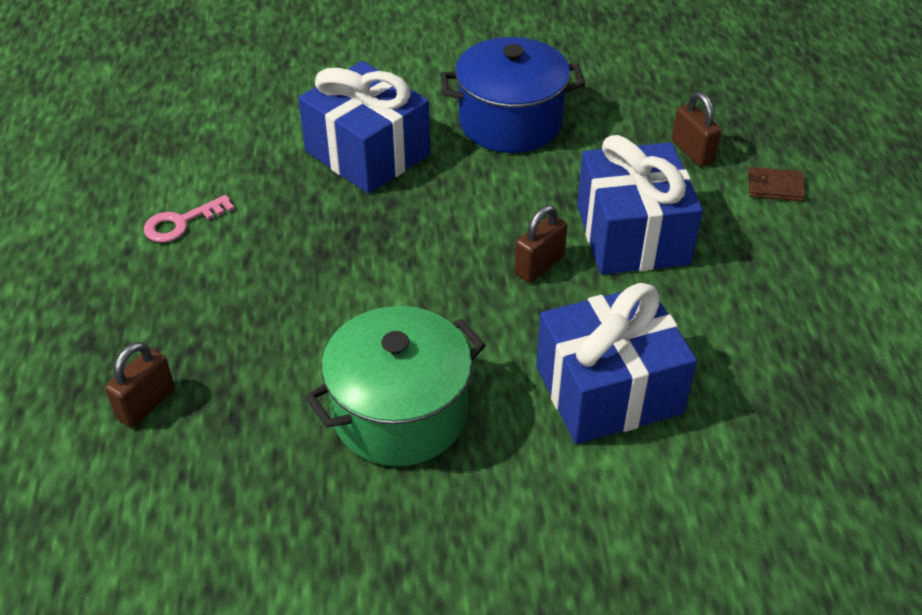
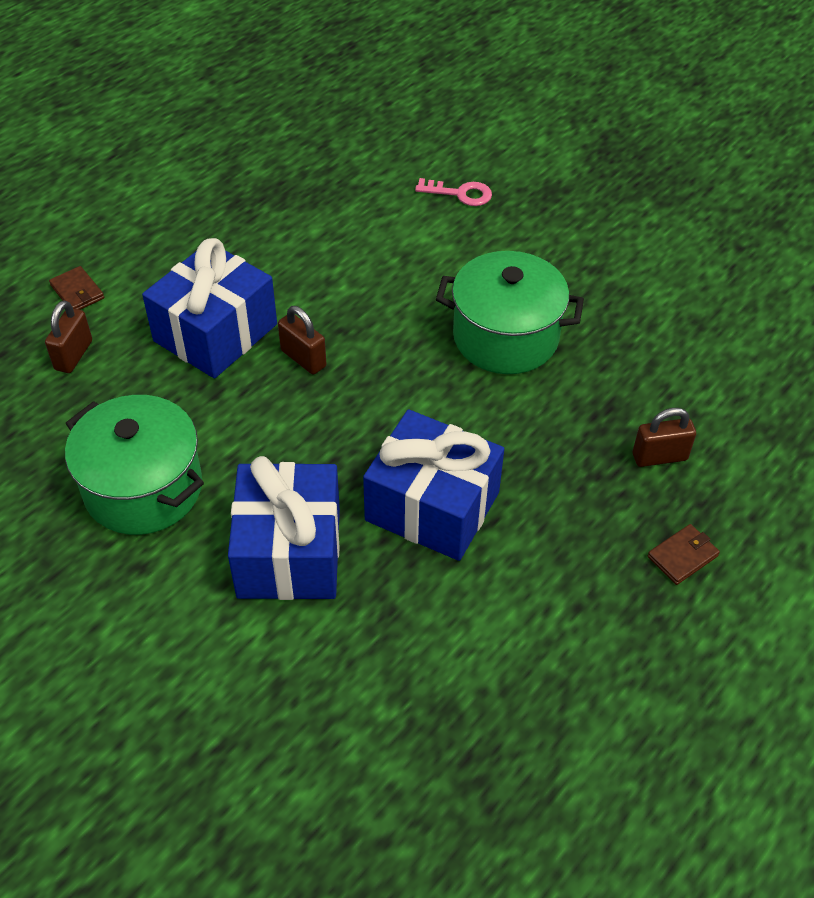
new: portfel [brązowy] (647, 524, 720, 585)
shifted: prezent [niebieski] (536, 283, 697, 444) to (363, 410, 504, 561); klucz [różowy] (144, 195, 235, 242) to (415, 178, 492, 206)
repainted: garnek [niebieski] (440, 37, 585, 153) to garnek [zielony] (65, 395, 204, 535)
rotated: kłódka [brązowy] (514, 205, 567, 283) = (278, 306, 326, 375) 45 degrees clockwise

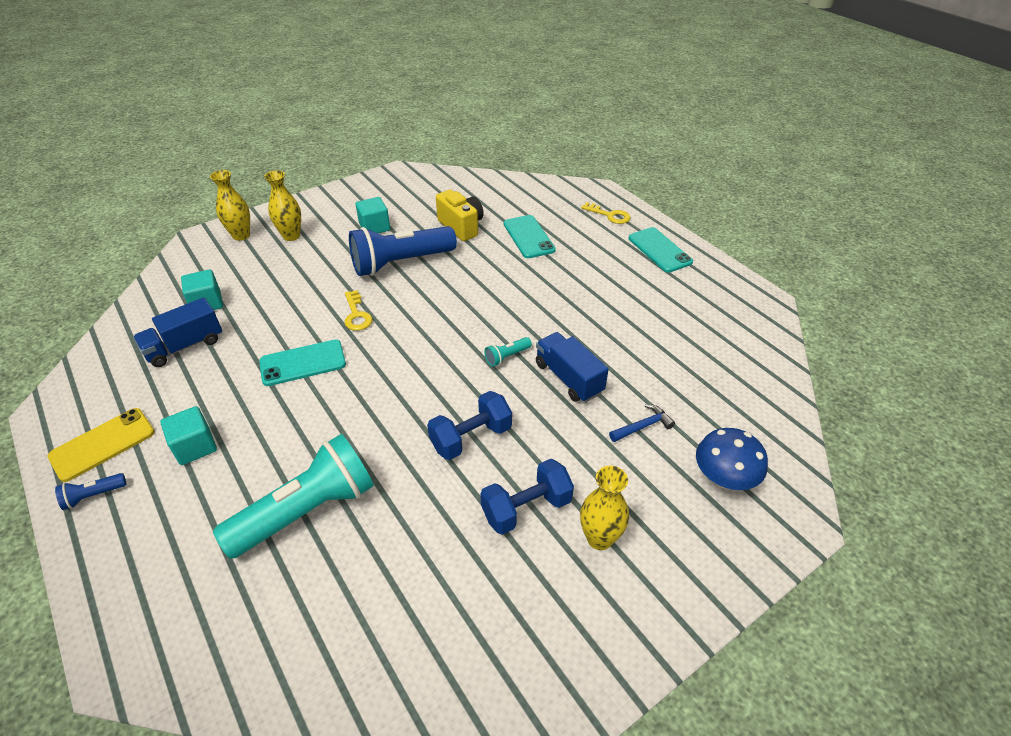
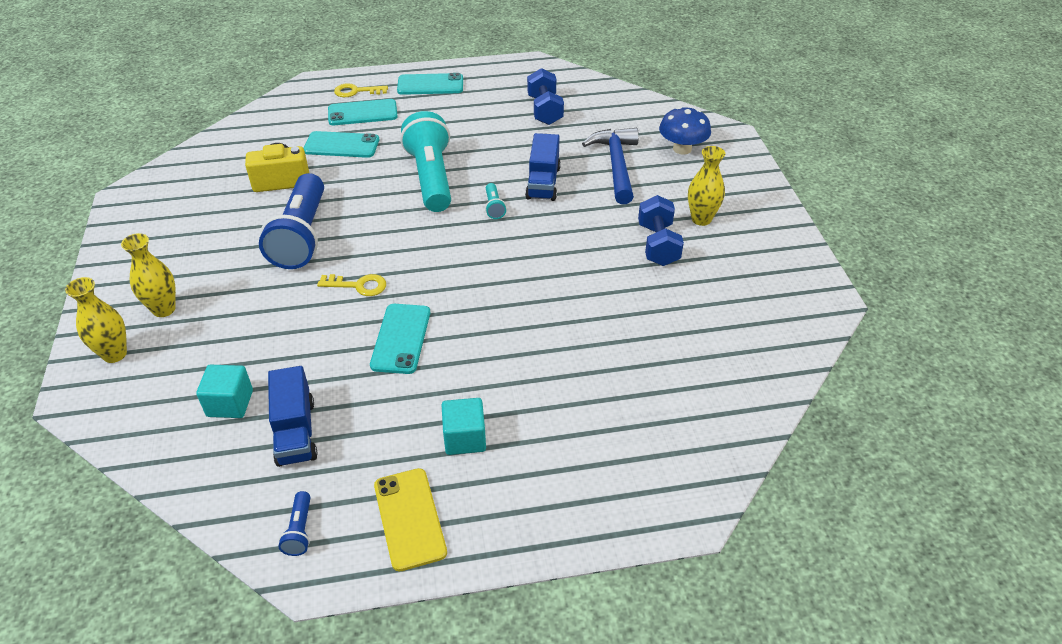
gone: sześcian [turkusowy] (355, 197, 390, 233)
new: telefon [turkusowy] (328, 99, 398, 125)
shifted: latarka [niebieski] (55, 473, 126, 510) to (278, 491, 311, 556); latarka [turkusowy] (213, 434, 374, 559) to (400, 111, 451, 212); hantel [niebieski] (427, 391, 512, 460) to (527, 68, 564, 125)
rotated: klucz [żółty] (581, 202, 631, 224) = (334, 83, 388, 97) 150 degrees counterclockwise; ciężarówka [niebieski] (536, 332, 609, 402) = (525, 133, 561, 201) 75 degrees counterclockwise
scaled: młotek [niebieski] (609, 404, 675, 442) = (582, 128, 639, 204) x2.02

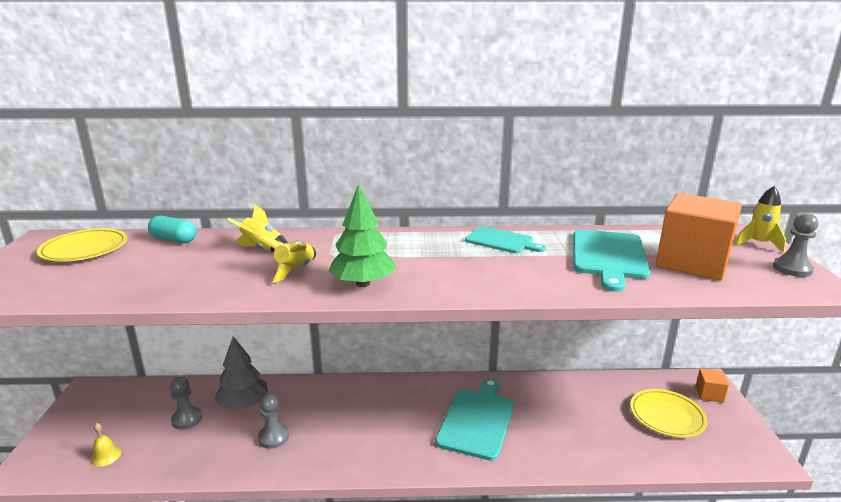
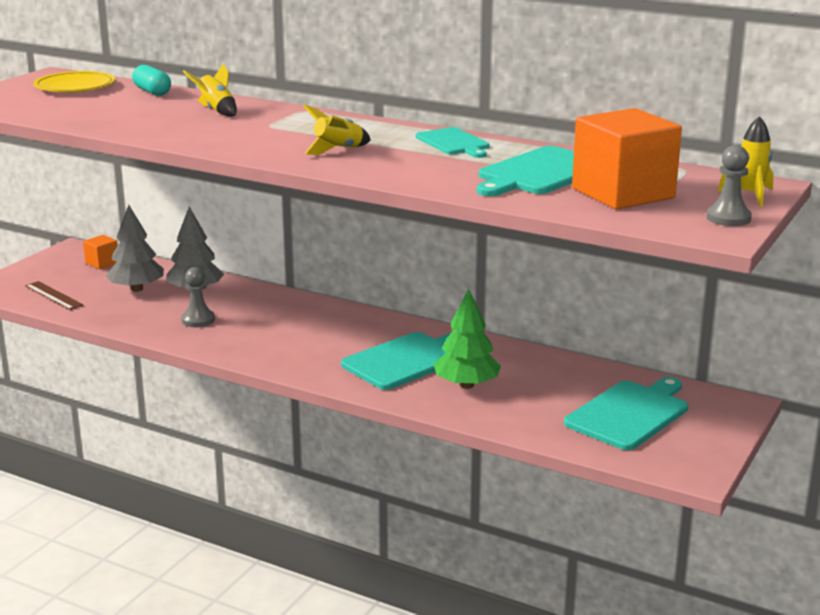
shifted: sześcian [pomarańczowy] (696, 369, 729, 403) to (83, 235, 118, 269); rakieta [żółty] (258, 236, 316, 283) to (303, 104, 371, 155); drzewko [zielony] (328, 184, 397, 287) to (434, 289, 501, 389)
swapped: dzwonek [żółty] (91, 423, 121, 467) to linijka [brązowy] (25, 281, 83, 310); pionek [szary] (170, 377, 202, 430) to drzewko [szary] (106, 205, 164, 292); talerz [żółty] (630, 389, 707, 438) to deska do krojenia [turkusowy] (564, 377, 688, 450)

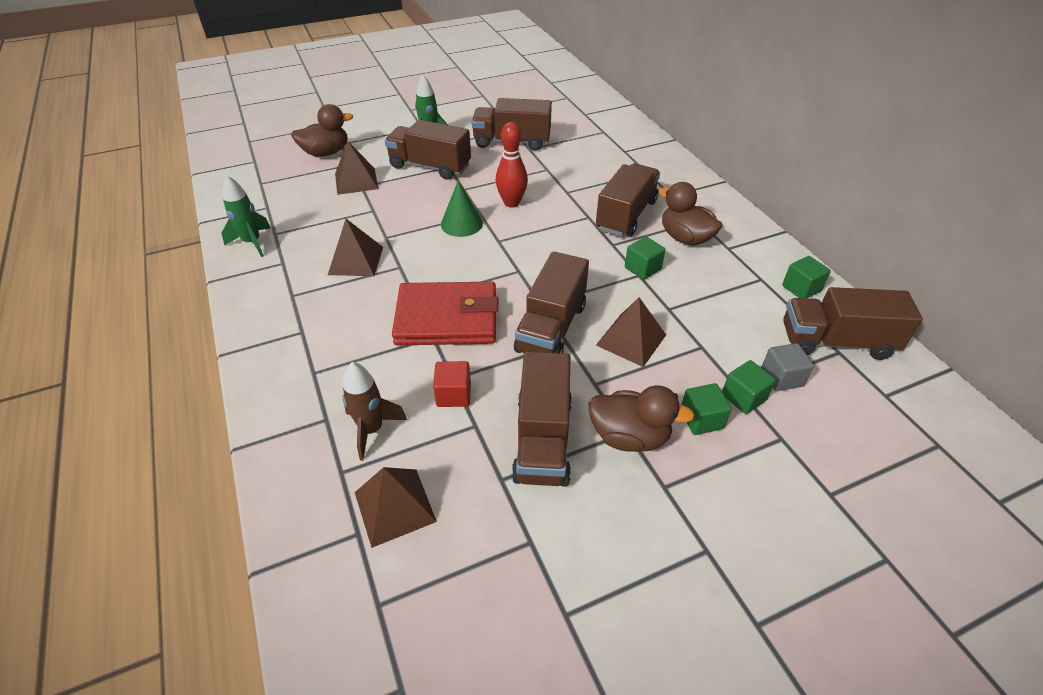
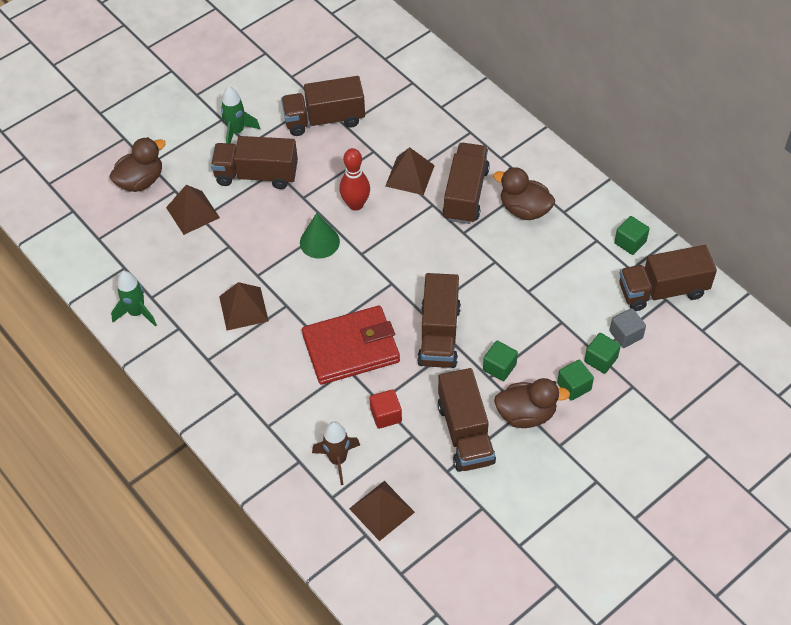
shifted: piramida [brązowy] (596, 297, 666, 367) to (385, 147, 435, 195); sześcian [zielony] (625, 237, 665, 280) to (483, 341, 518, 381)

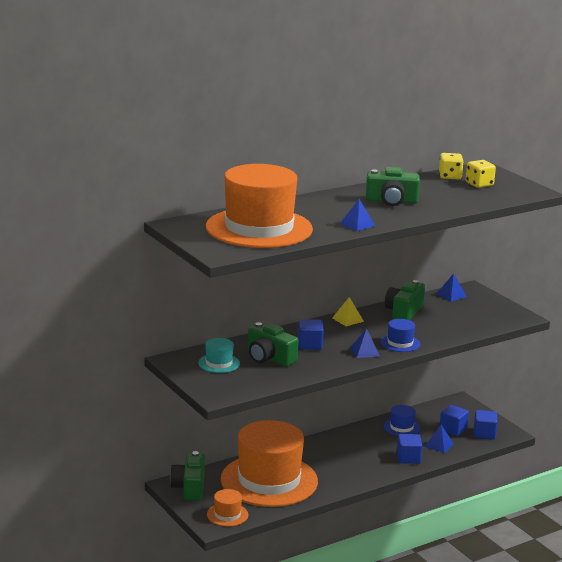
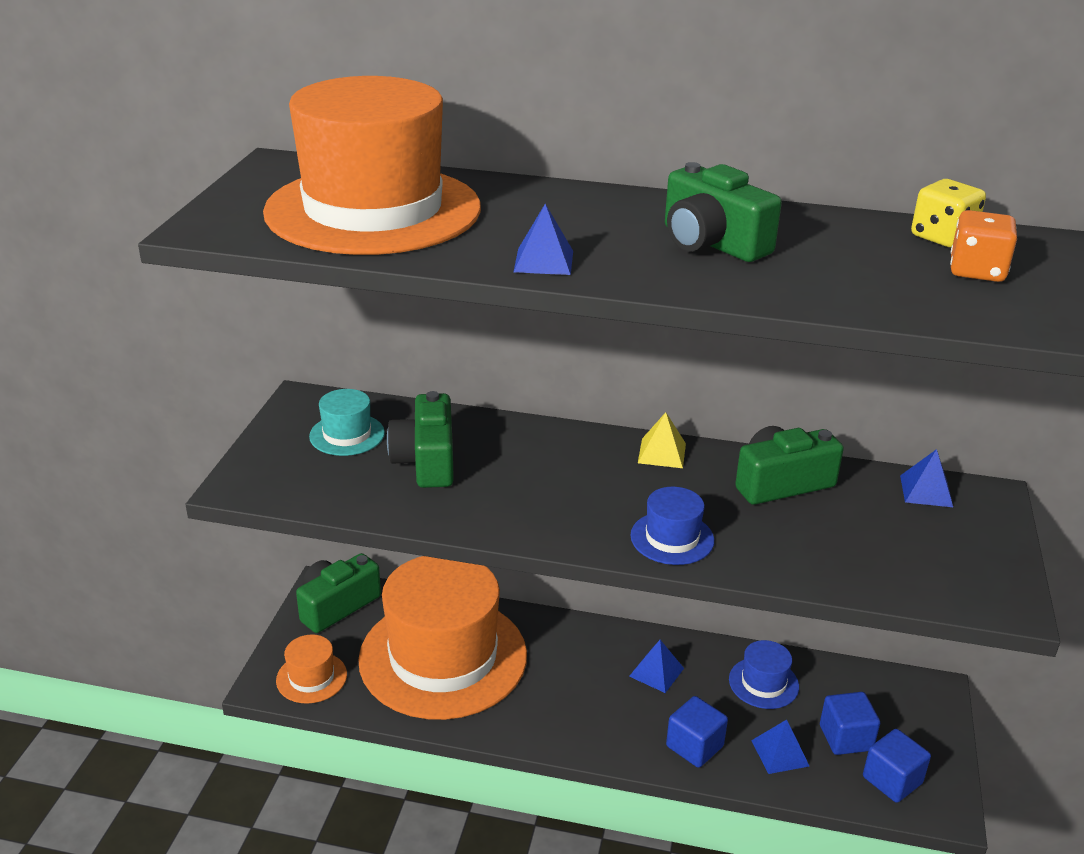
gone: sześcian [niebieski] (298, 319, 324, 350)
shifted: piramida [niebieski] (350, 328, 380, 358) to (629, 640, 684, 693)
repainted: kostka do gry [żółty] (466, 160, 496, 188) to kostka do gry [pomarańczowy] (950, 210, 1017, 282)

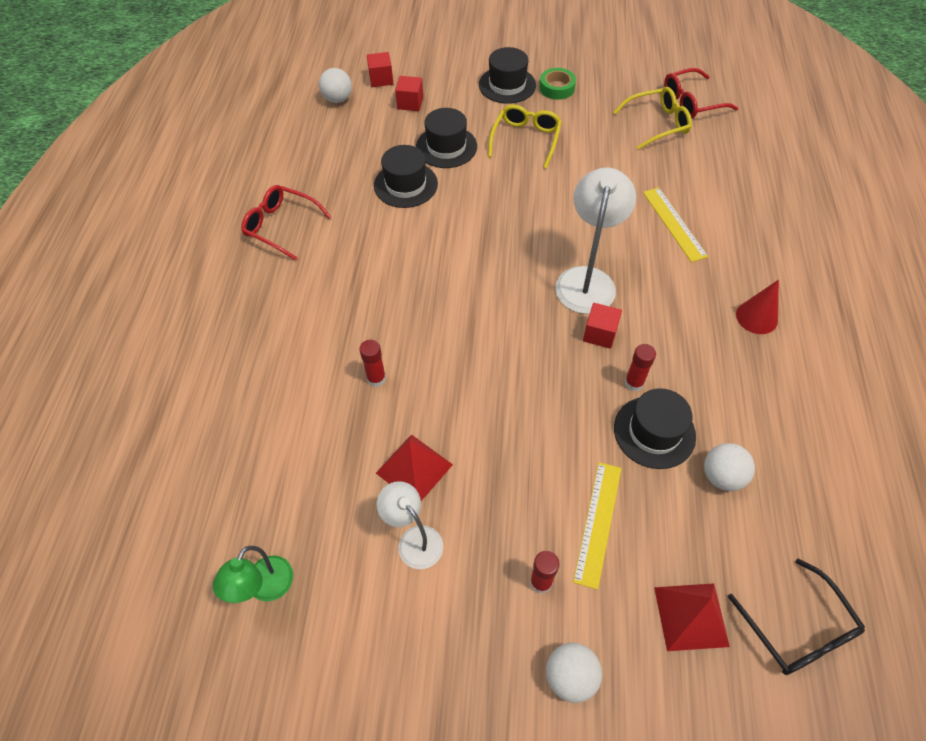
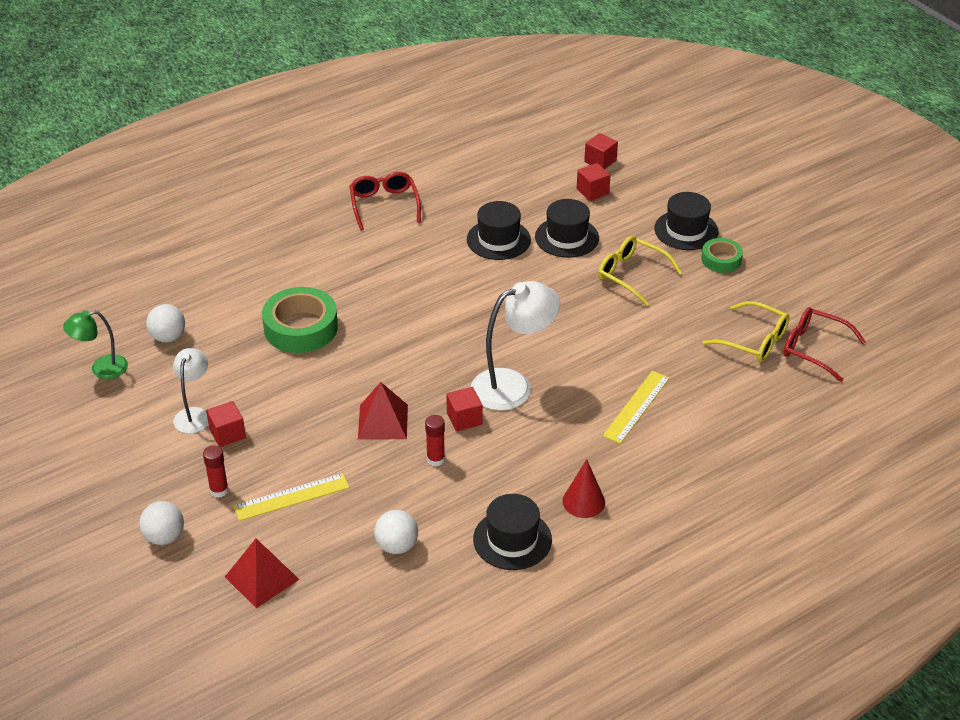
gone: okulary [czarny] (728, 559, 865, 675)
new: sześcian [czerwony] (206, 401, 246, 447)
shifted: piłka [biały] (319, 68, 352, 103) to (146, 304, 185, 342); piramida [czerwony] (376, 434, 453, 501) to (358, 382, 408, 440); kapelusz [czarny] (614, 388, 696, 469) to (473, 494, 552, 570)
swapped: klej w sztyfcie [czerwony] (359, 340, 386, 387) to taśma klejąca [zielony] (262, 287, 338, 353)
rotated: okulary [żółty] (488, 105, 562, 169) = (598, 236, 682, 306) 120 degrees counterclockwise

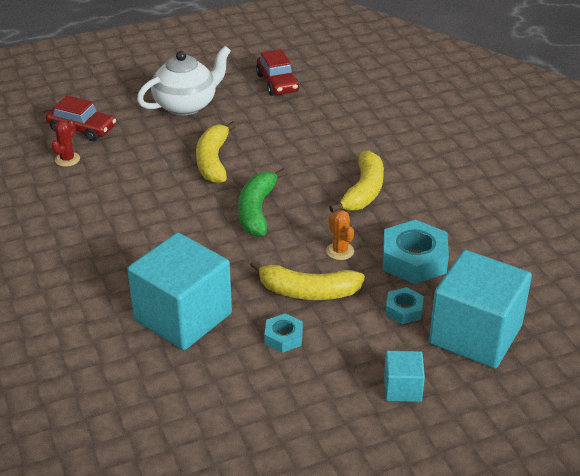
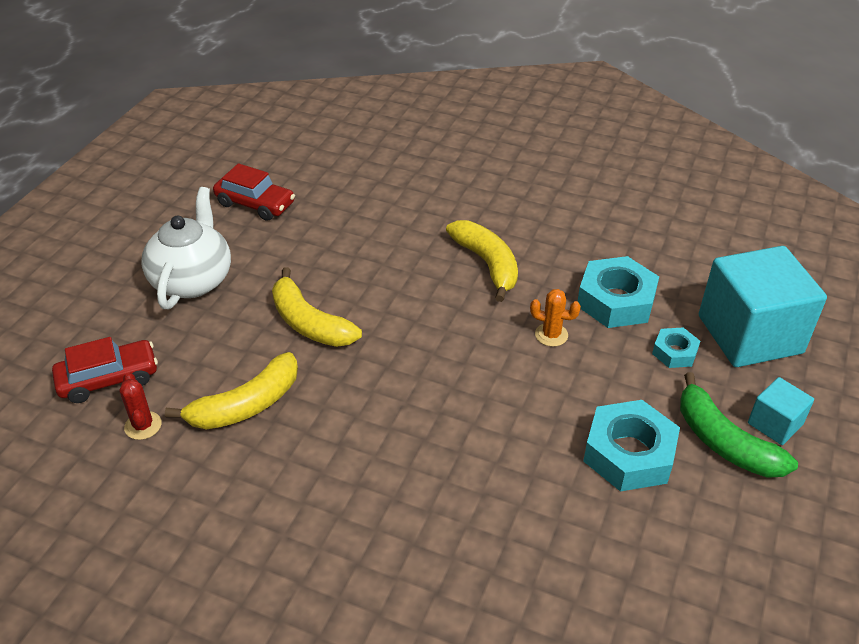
gone: sześcian [turkusowy] (127, 233, 232, 350)
shifted: banan [żółty] (250, 260, 365, 300) to (165, 352, 298, 429); banan [zielony] (238, 169, 287, 237) to (680, 372, 798, 478)
scaled: nakrętka [turkusowy] (264, 313, 303, 353) = (583, 400, 680, 492) x1.87

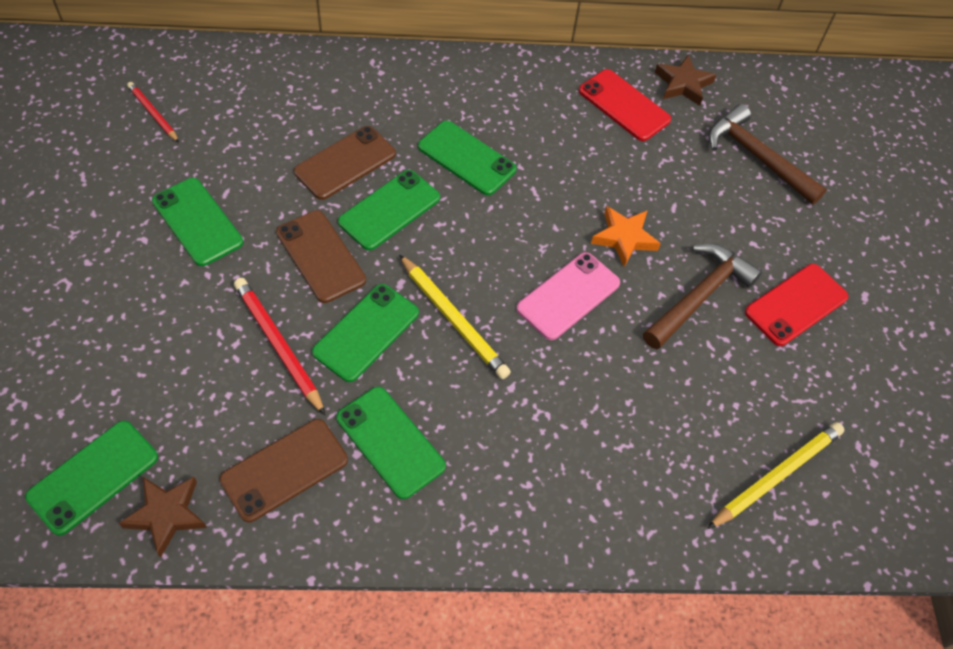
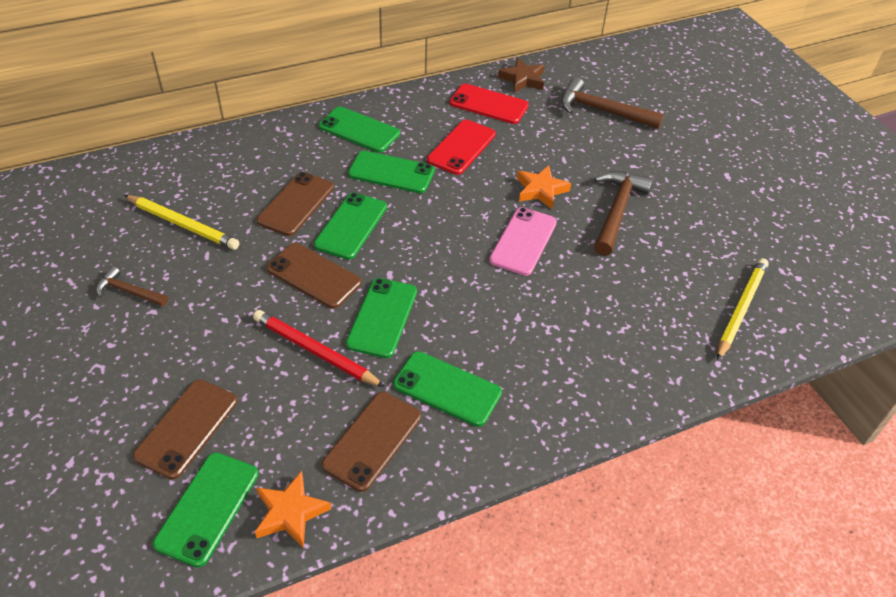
gone: ołówek [czerwony] (127, 82, 179, 142)
new: młotek [brązowy] (96, 266, 168, 306); telefon [brązowy] (133, 379, 237, 479)
shifted: ołówek [żółty] (399, 254, 511, 379) to (124, 195, 239, 250); telefon [zielony] (152, 178, 243, 266) to (319, 107, 400, 152); telefon [czerwony] (745, 264, 848, 346) to (427, 120, 496, 175)
repainted: gwiazda [brązowy] (119, 477, 207, 558) to gwiazda [pomarańczowy] (255, 471, 331, 548)

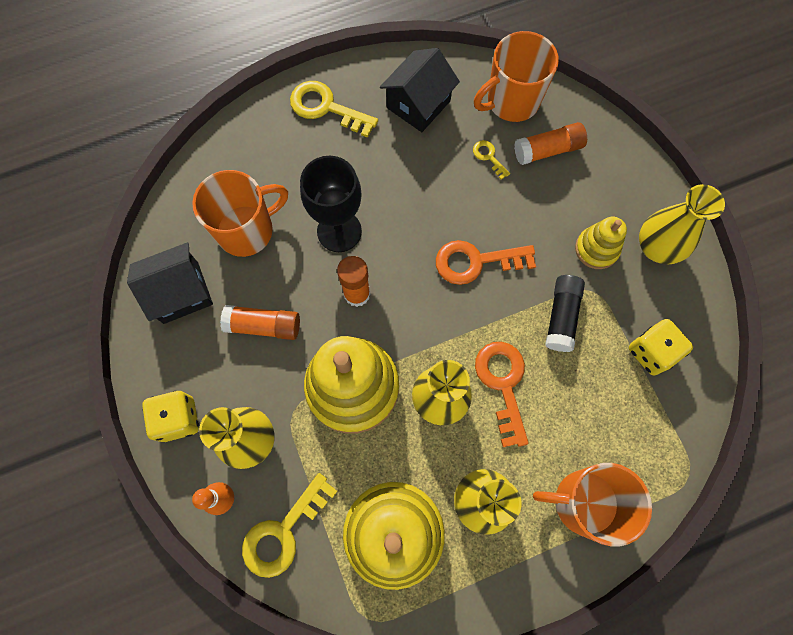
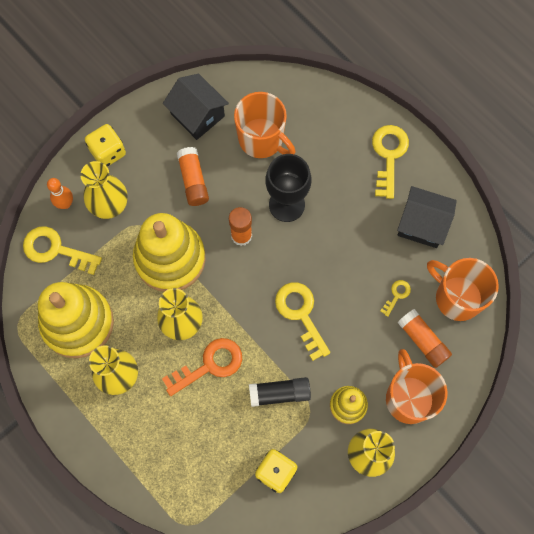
shifted: kubek [pomarańczowy] (533, 463, 652, 546) to (386, 349, 448, 424)
repainted: klucz [pomarańczowy] (436, 240, 536, 285) to klucz [żółty] (275, 283, 330, 361)

